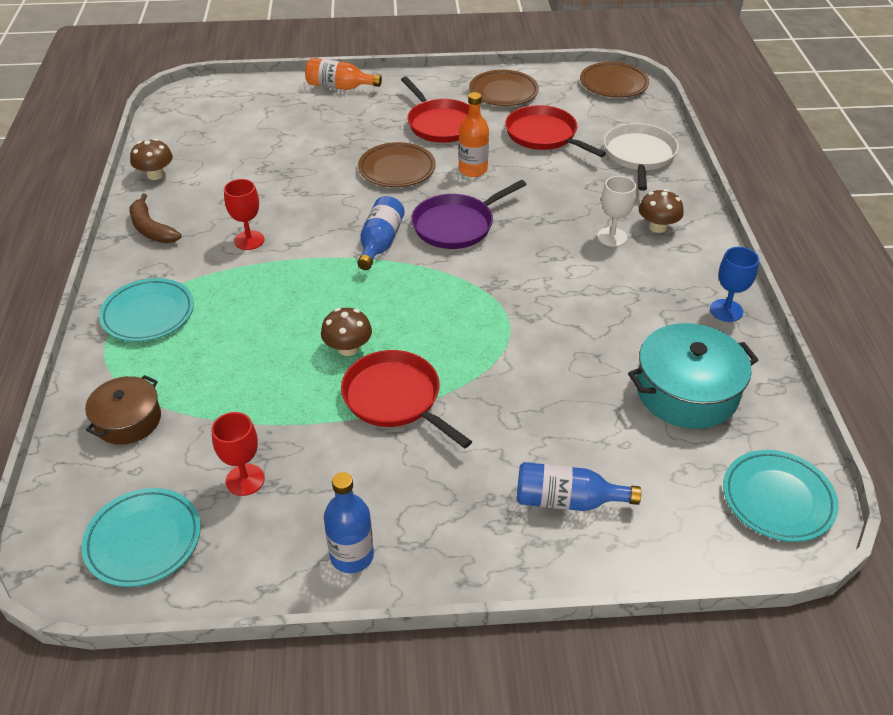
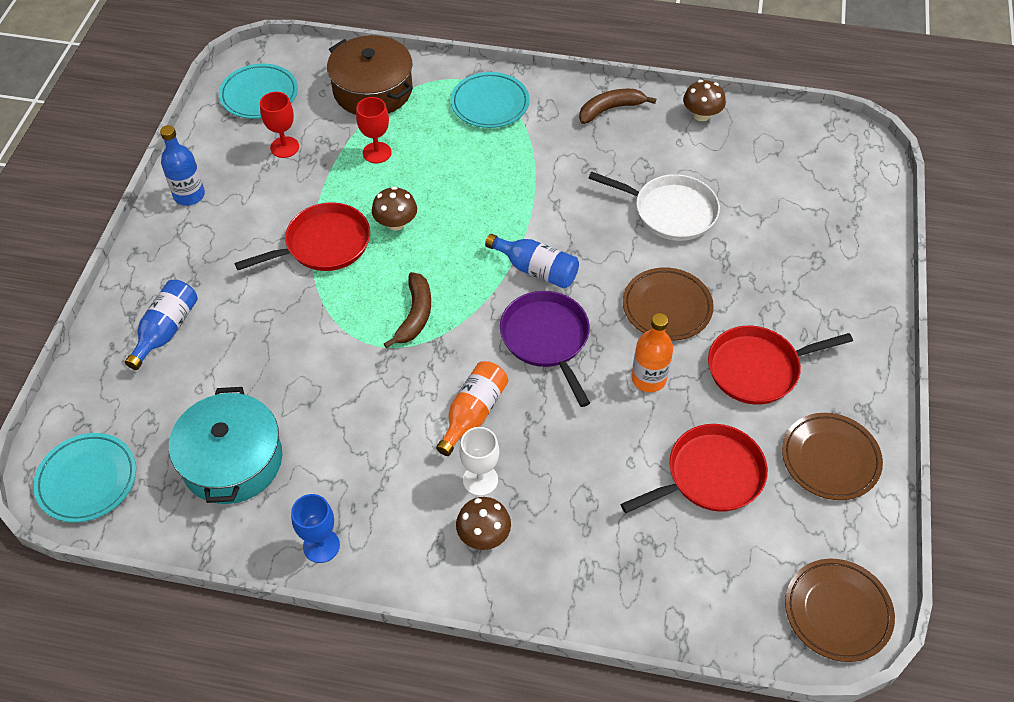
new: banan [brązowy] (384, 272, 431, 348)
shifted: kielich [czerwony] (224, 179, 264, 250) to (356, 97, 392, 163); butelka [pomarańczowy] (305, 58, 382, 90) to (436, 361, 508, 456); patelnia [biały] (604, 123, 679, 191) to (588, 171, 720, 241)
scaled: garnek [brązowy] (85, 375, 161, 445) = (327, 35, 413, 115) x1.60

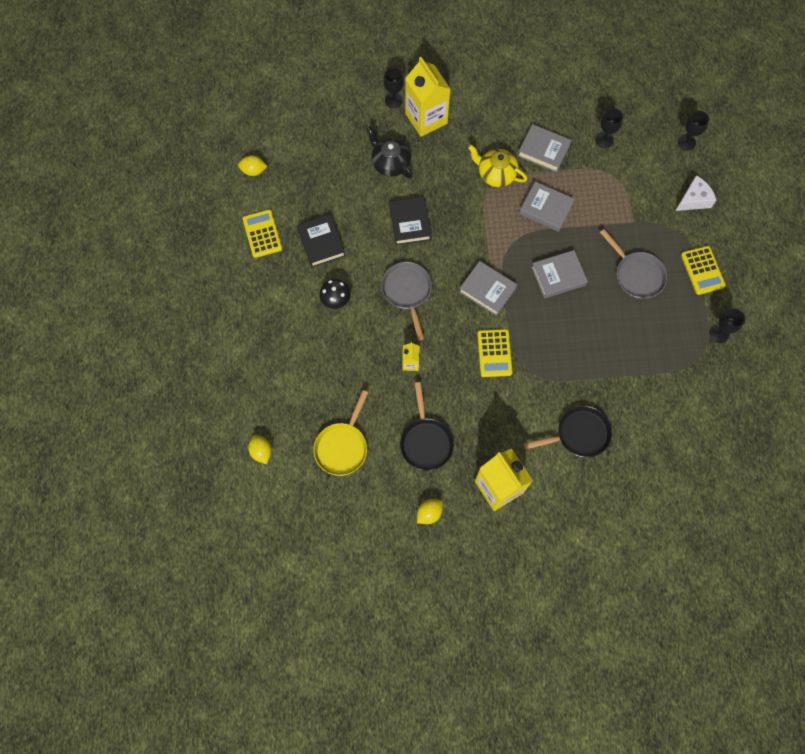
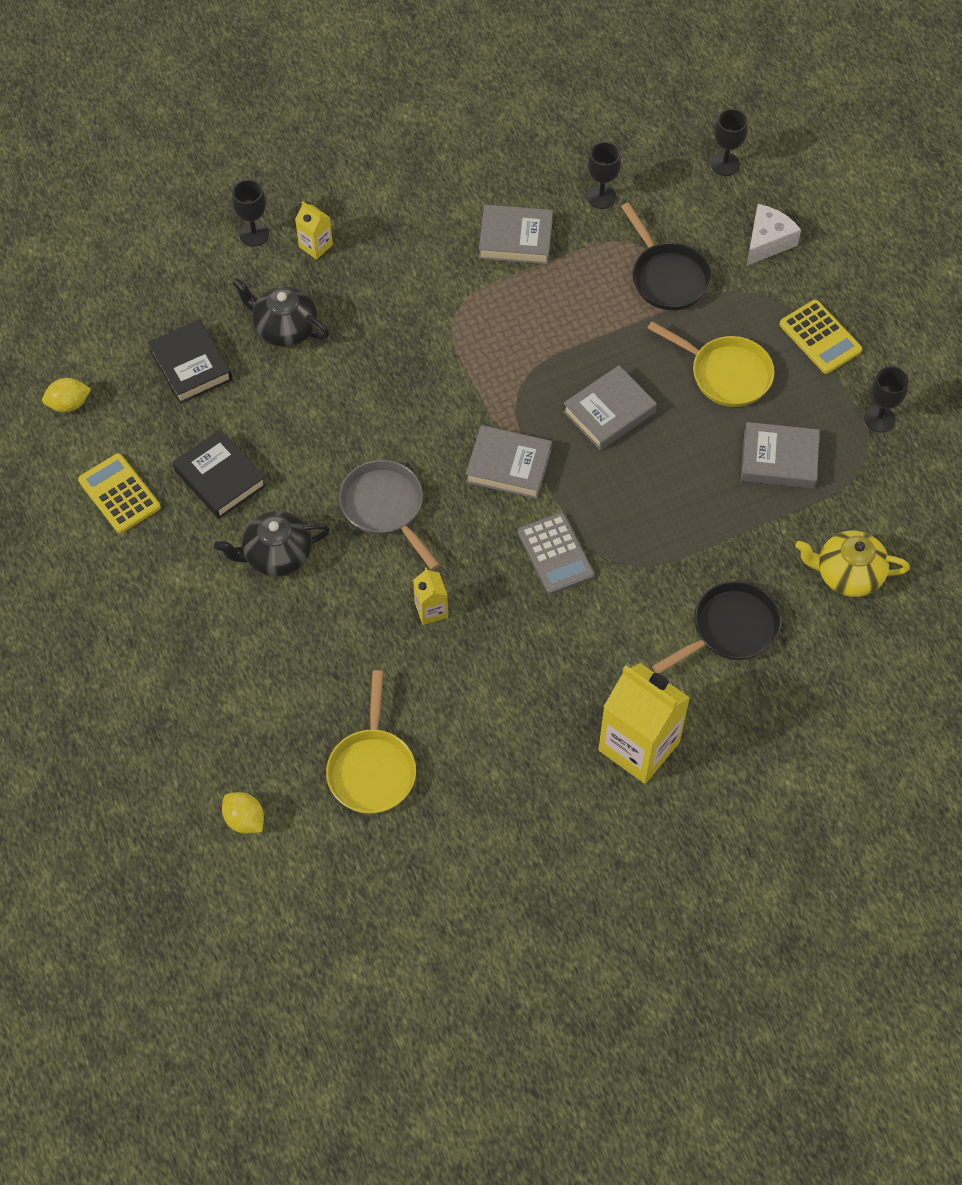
gone: cytryna [żółty] (417, 499, 443, 524)
shifted: książka [czarny] (389, 197, 432, 245) to (148, 319, 232, 404); patelnia [czarny] (400, 382, 454, 471) to (621, 203, 712, 310); książka [szary] (519, 181, 575, 232) to (741, 422, 820, 489); imbryk [żółty] (468, 144, 527, 187) to (795, 531, 910, 597)
swapped: grzyb [czarny] (319, 279, 351, 309) to imbryk [czarny] (214, 511, 330, 577)
repainted: kalkulator [żółty] (477, 329, 512, 377) to kalkulator [szary] (518, 512, 594, 594); patelnia [szary] (600, 229, 667, 299) to patelnia [żółty] (647, 321, 774, 407)
scaled: karton mleka [żółty] (405, 57, 450, 137) = (295, 201, 333, 260) x0.47

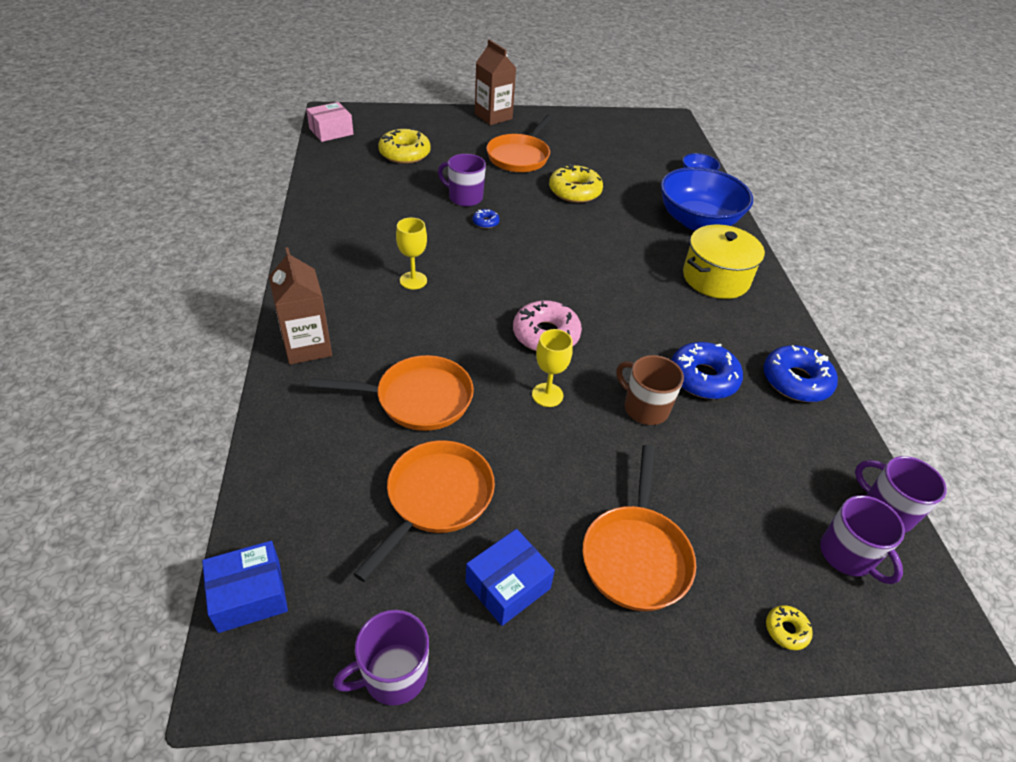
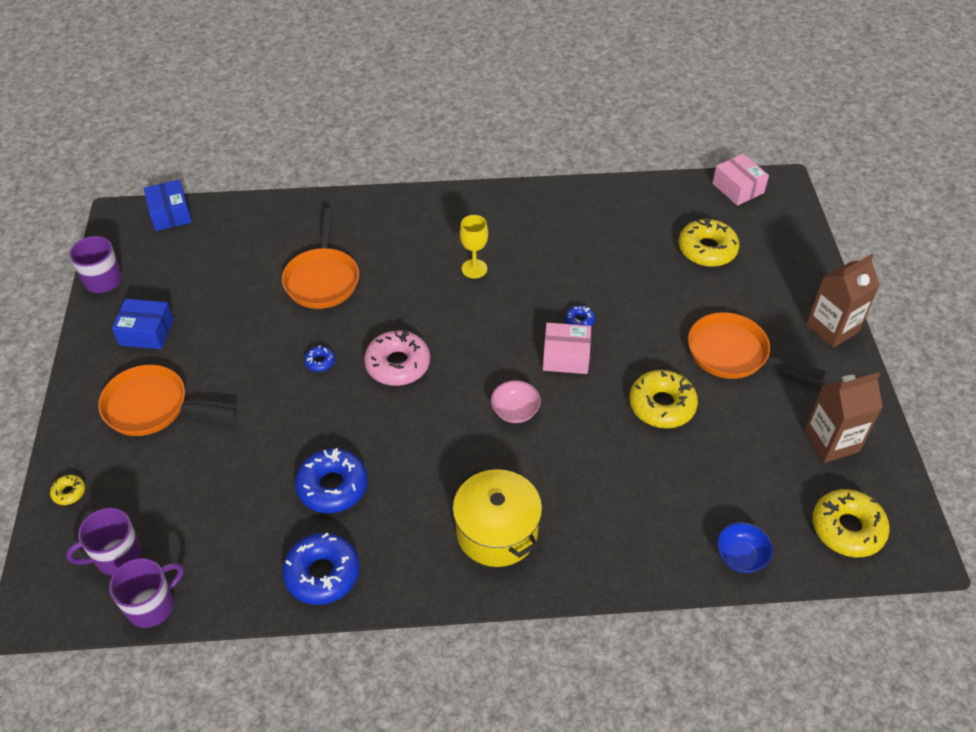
gone: patelnia [pomarańczowy] (353, 440, 495, 582); kubek [fioletowy] (438, 154, 486, 206); kubek [brązowy] (617, 355, 684, 425); miska [niebieski] (660, 167, 753, 231)
new: miska [różowy] (491, 380, 541, 423); pudełko [różowy] (543, 323, 591, 374); donut [żółty] (813, 489, 890, 557)
shifted: karton mleka [brązowy] (269, 247, 332, 365) to (804, 372, 883, 463)
swapped: kielich [żółty] (532, 329, 573, 407) to donut [niebieski] (304, 346, 335, 372)
rotated: pudełko [niebieski] (466, 529, 555, 626) = (112, 299, 174, 349) 45 degrees counterclockwise

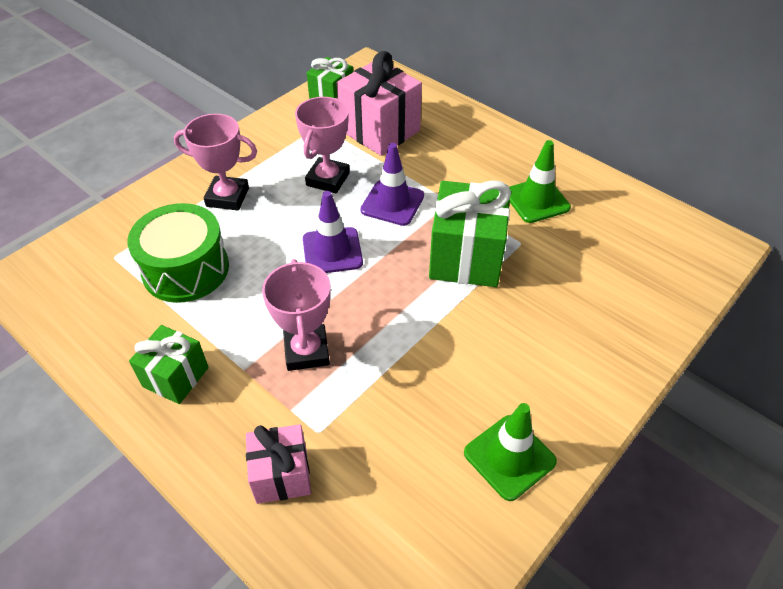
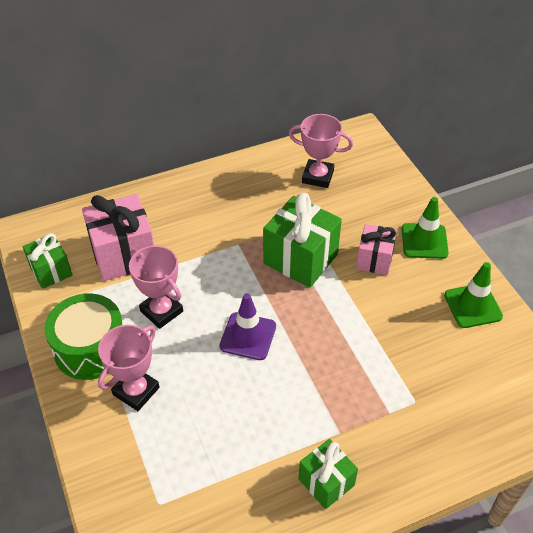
gone: pachołek [fioletowy] (360, 143, 424, 226)
shifted: bęben [zielony] (127, 203, 229, 303) to (44, 293, 123, 380); puchar [różowy] (262, 259, 331, 371) to (289, 114, 353, 188); prezent [różowy] (246, 424, 311, 504) to (356, 224, 397, 275); pachołek [zielony] (509, 140, 571, 223) to (402, 197, 449, 259)

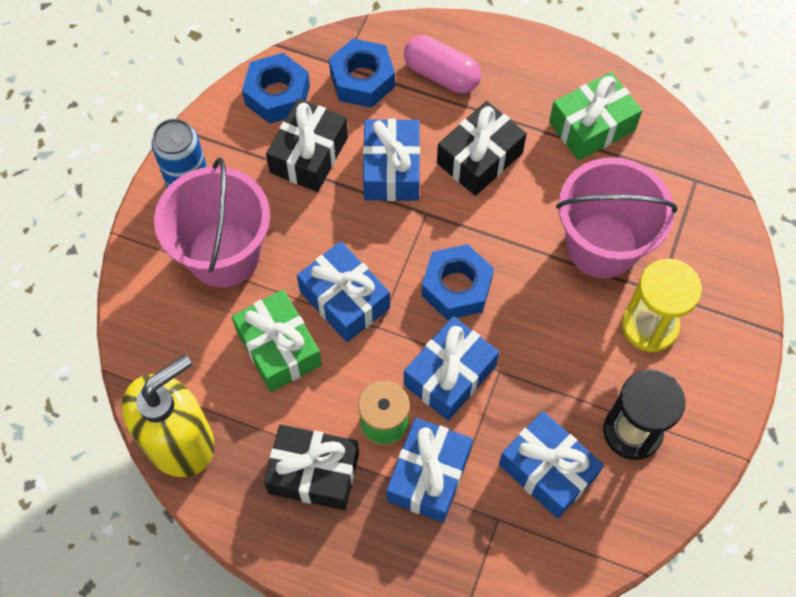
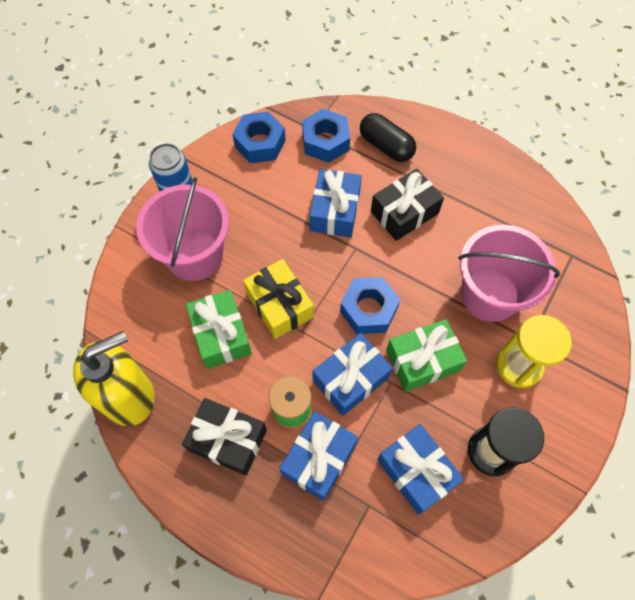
gone: prezent [czarny] (266, 98, 348, 192)
shifted: prezent [zielony] (549, 72, 642, 161) to (386, 319, 467, 392)
repainted: prezent [niebieski] (297, 241, 390, 342) to prezent [żółty] (243, 259, 314, 339); kapsułka [różowy] (404, 35, 481, 93) to kapsułka [czarny] (360, 113, 416, 162)

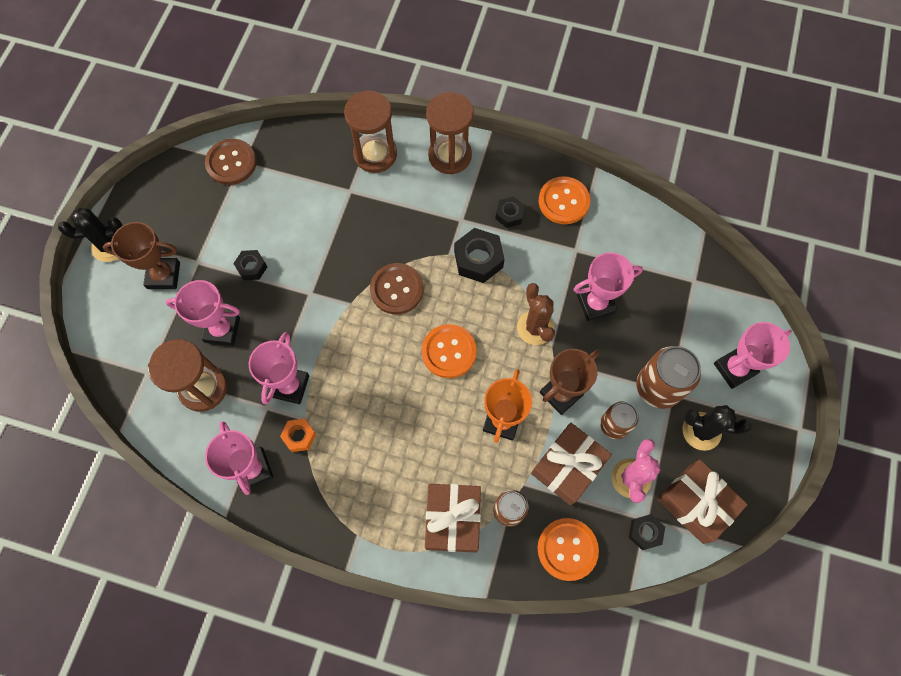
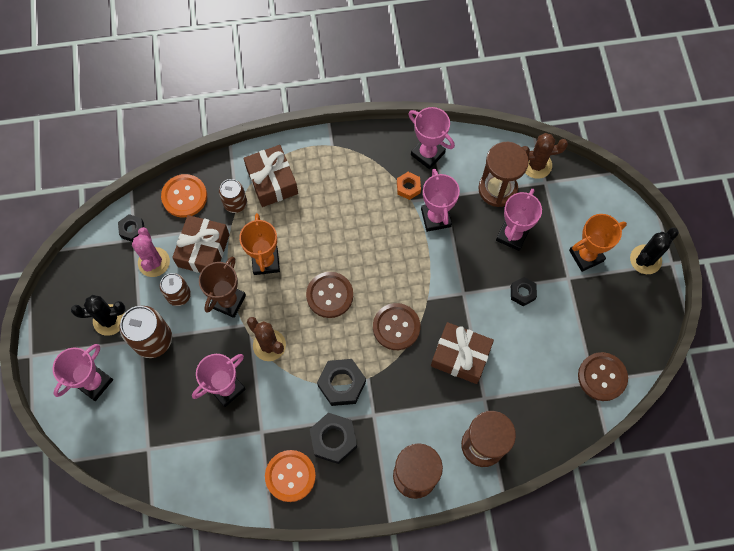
new: kaktus [brązowy] (522, 133, 568, 179)
shifted: prezent [brązowy] (658, 460, 748, 544) to (431, 322, 494, 384)
repainted: guzik [pomarańczowy] (422, 324, 477, 378) to guzik [brązowy] (306, 272, 353, 318); puchar [brązowy] (103, 222, 180, 289) to puchar [pomarańczowy] (569, 214, 627, 272)
rotated: puchar [różowy] (166, 280, 240, 346) = (496, 189, 542, 251) 45 degrees counterclockwise
scaled: nakrętka [czarny] (495, 196, 525, 228) = (310, 413, 357, 464) x1.68

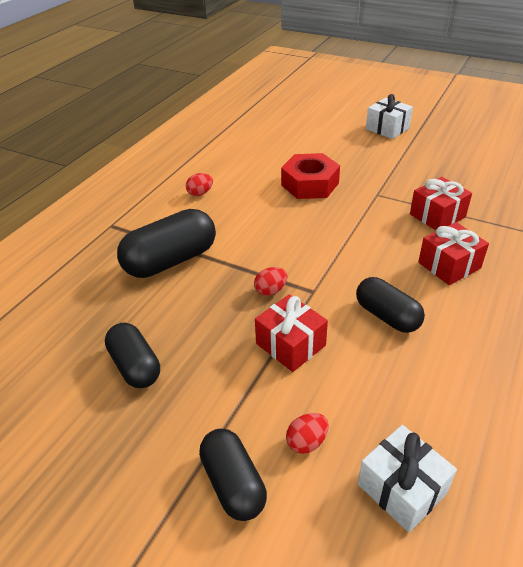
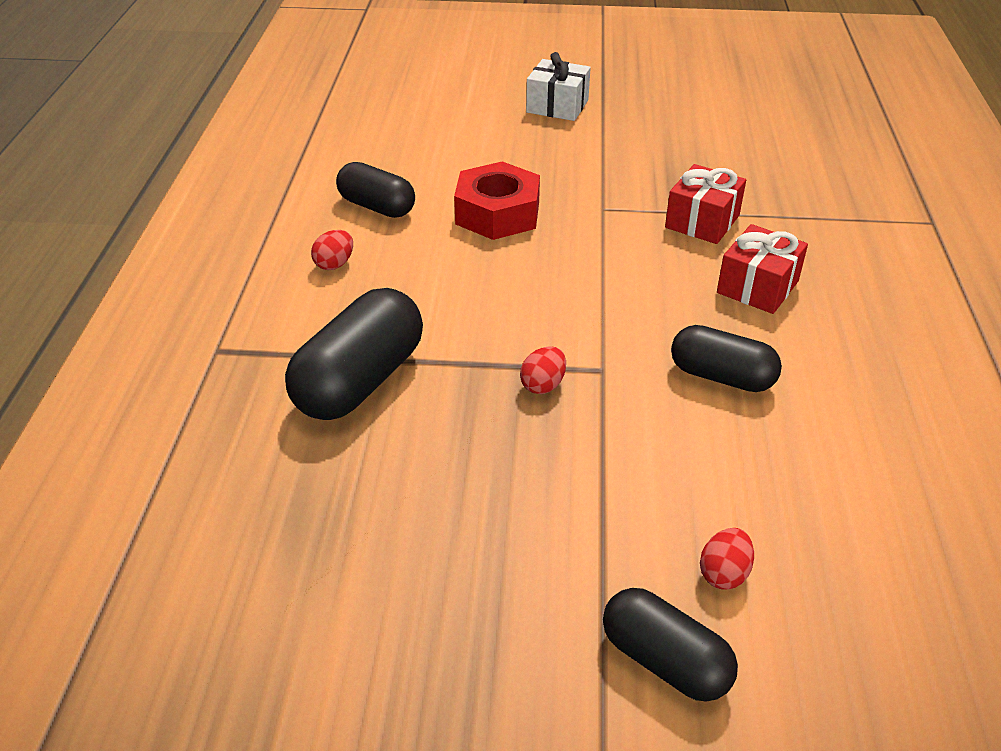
gone: prezent [czerwony] (255, 294, 328, 372); prezent [biały] (358, 425, 457, 533)
shifted: kapsułka [czarny] (105, 323, 160, 388) to (336, 162, 415, 218)

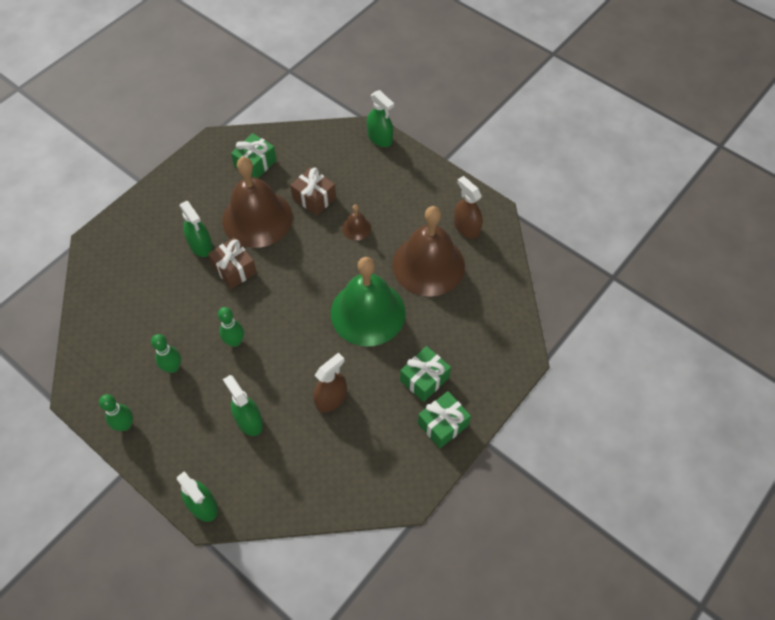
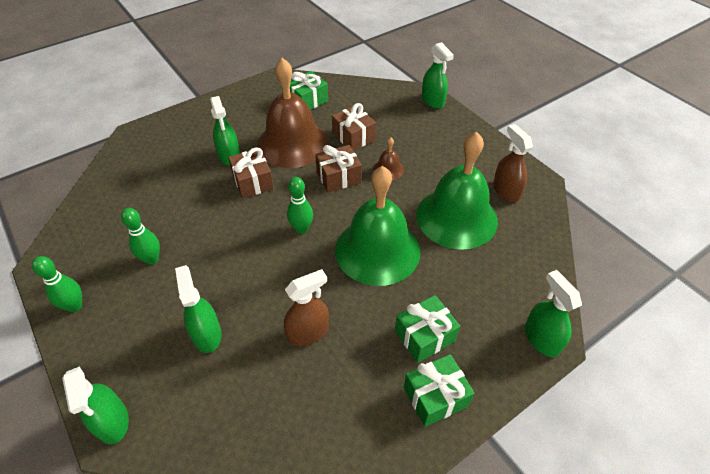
new: prezent [brązowy] (315, 145, 362, 193); spryskiwacz [zielony] (525, 270, 582, 357)
shifted: kręgiel [zielony] (218, 307, 244, 347) to (287, 177, 313, 234)
repainted: dzwonek [brązowy] (392, 206, 465, 297) to dzwonek [zielony] (416, 132, 498, 250)

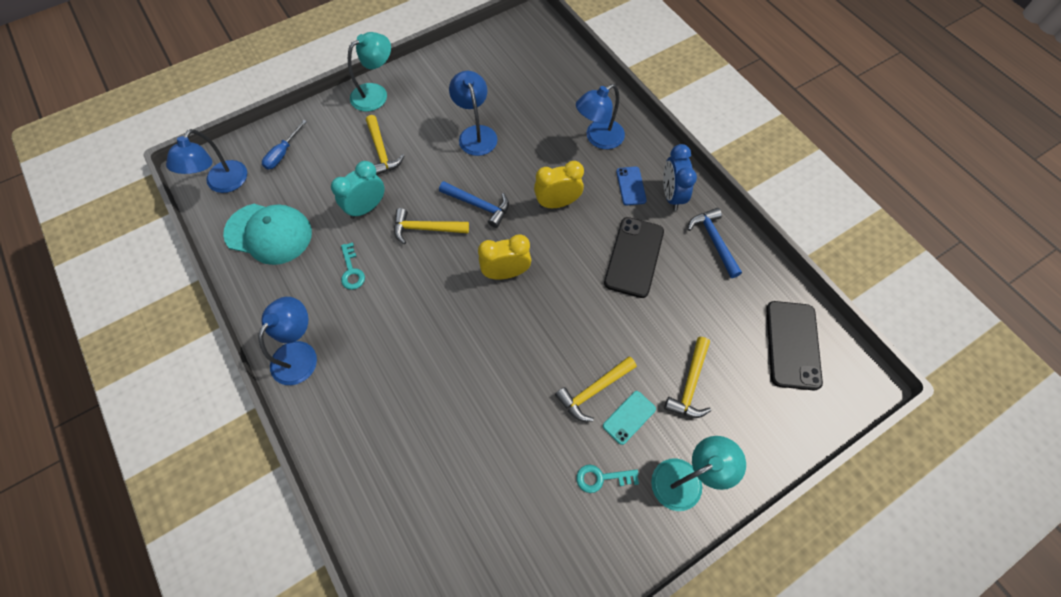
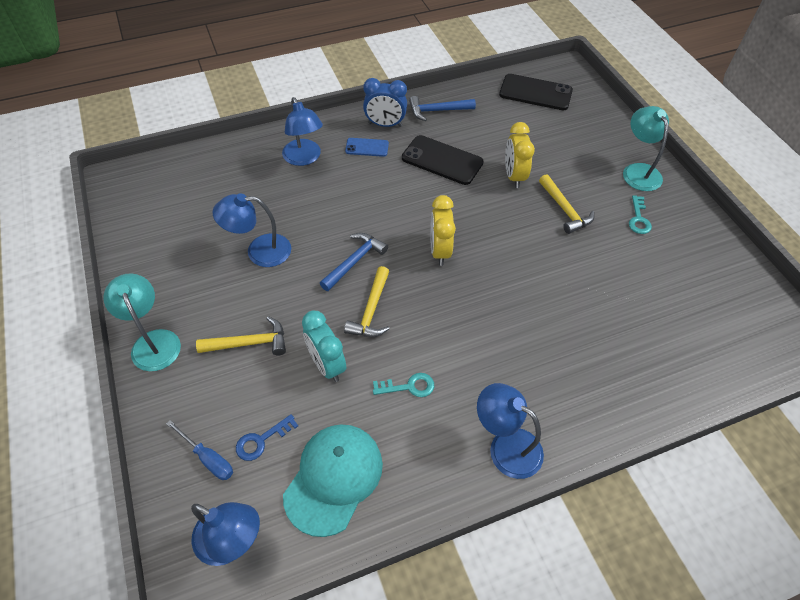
gone: telefon [turkusowy] (603, 391, 656, 445); młotek [żółty] (664, 337, 711, 418)
new: klucz [niebieski] (236, 414, 298, 461)
shifted: budzik [żółty] (534, 161, 584, 208) to (505, 122, 535, 188)

